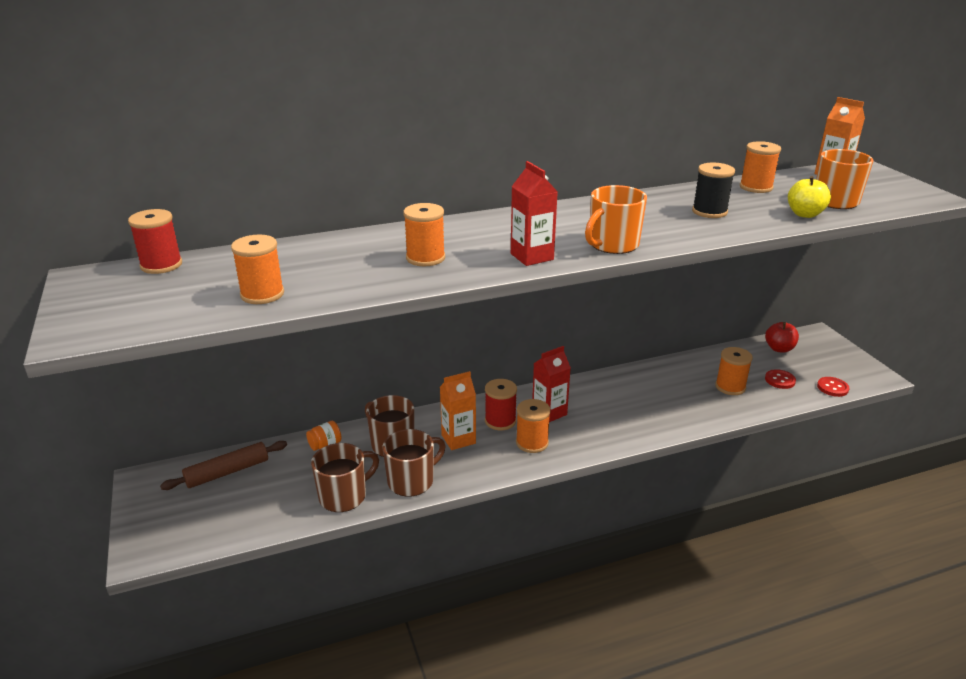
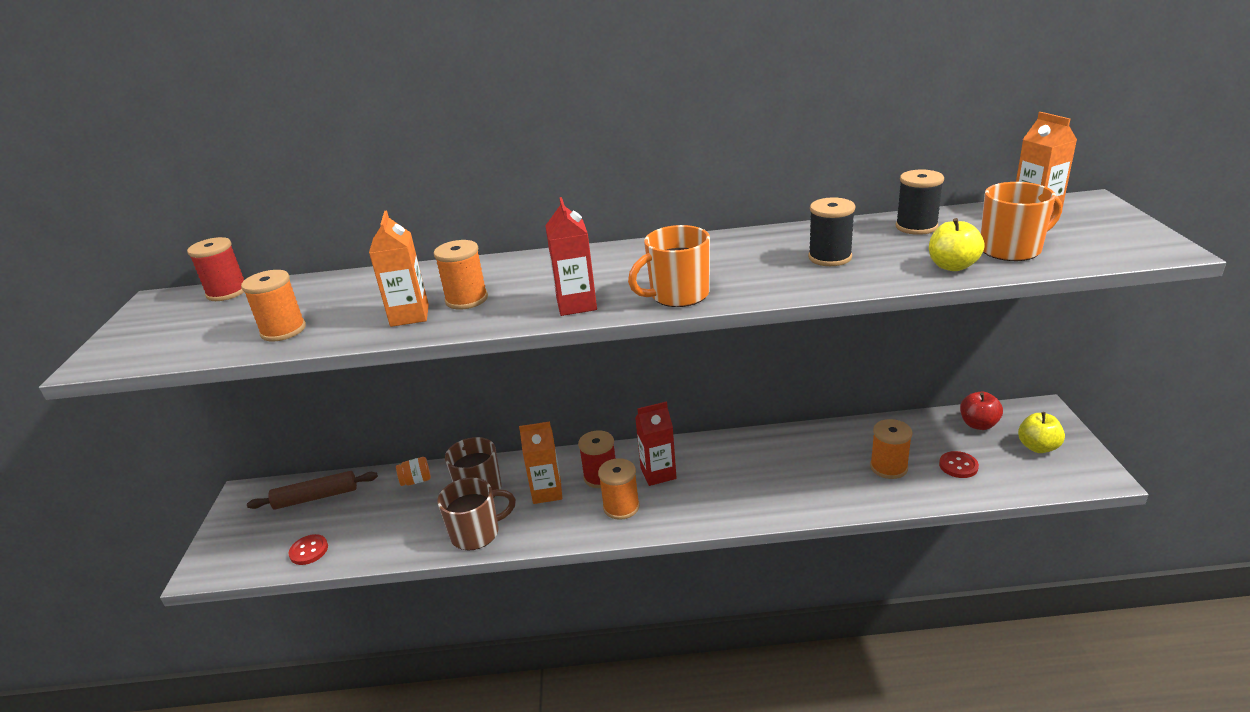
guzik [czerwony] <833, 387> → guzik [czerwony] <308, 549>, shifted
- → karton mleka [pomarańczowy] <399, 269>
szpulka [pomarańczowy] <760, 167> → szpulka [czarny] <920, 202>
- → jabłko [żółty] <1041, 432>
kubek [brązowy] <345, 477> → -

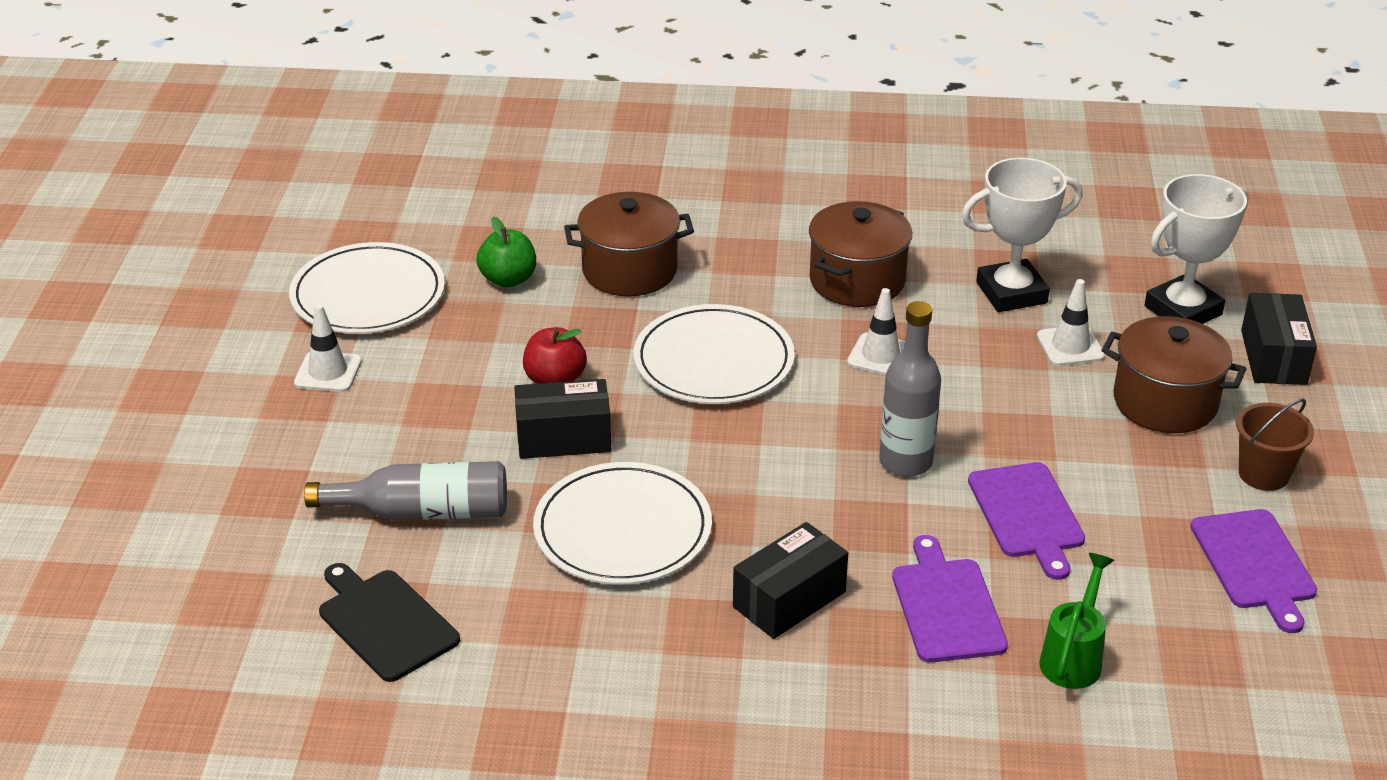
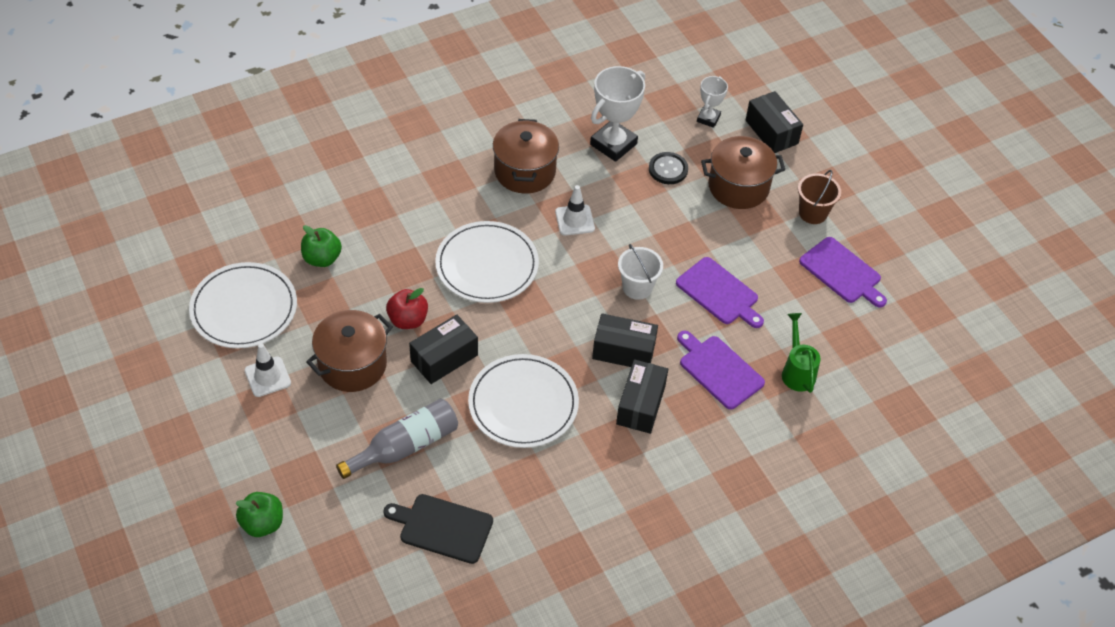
- → jabłko [zielony] <259, 514>
garnek [brązowy] <629, 244> → garnek [brązowy] <349, 351>, shifted
- → pudełko [czarny] <625, 340>
butelka [szary] <910, 389> → wiadro [biały] <640, 272>
pachołek [biały] <1071, 322> → guzik [czarny] <668, 168>
puchar [biały] <1197, 249> → puchar [biały] <712, 102>, x0.56

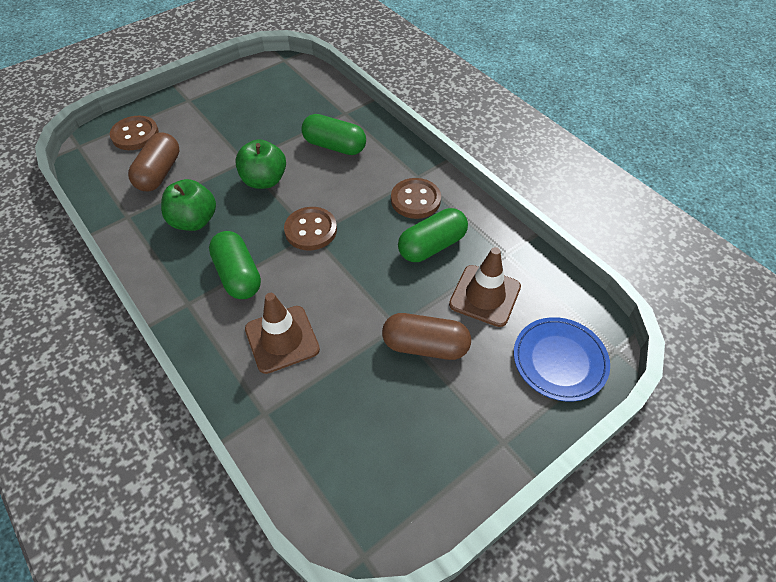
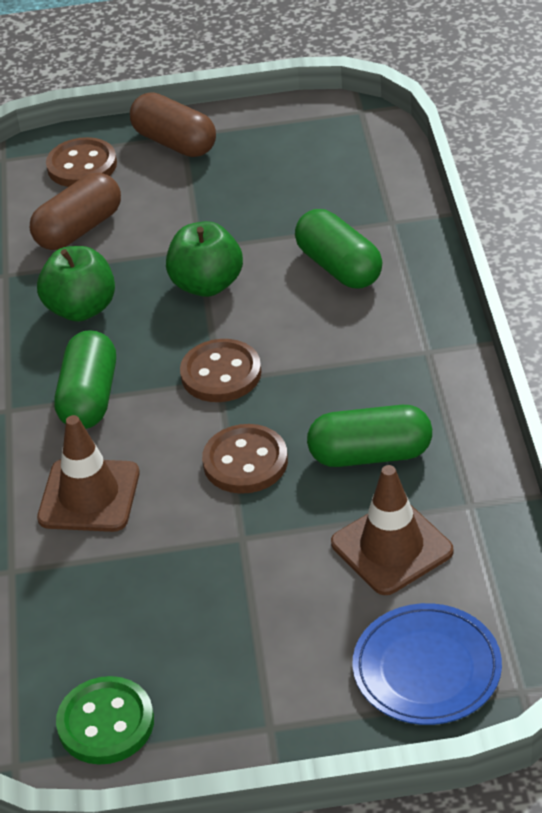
- → guzik [zielony] <105, 720>
kapsułka [brązowy] <426, 336> → kapsułka [brązowy] <173, 124>, shifted
guzik [brązowy] <416, 198> → guzik [brązowy] <245, 459>, shifted

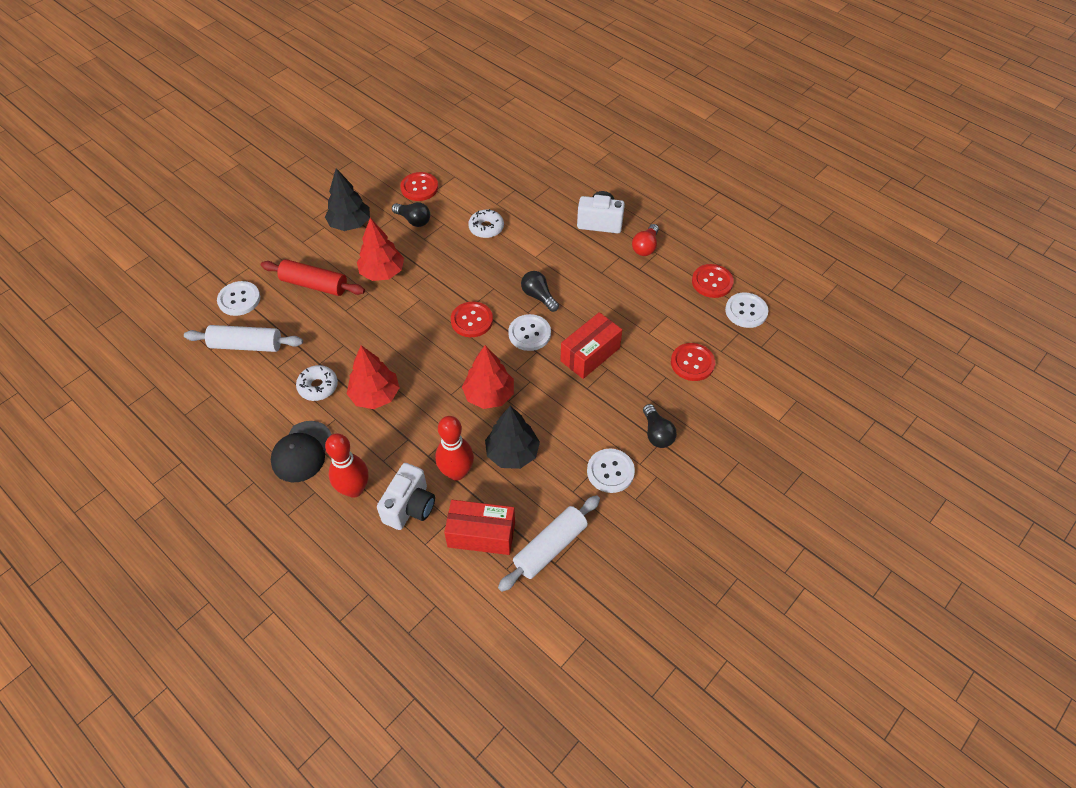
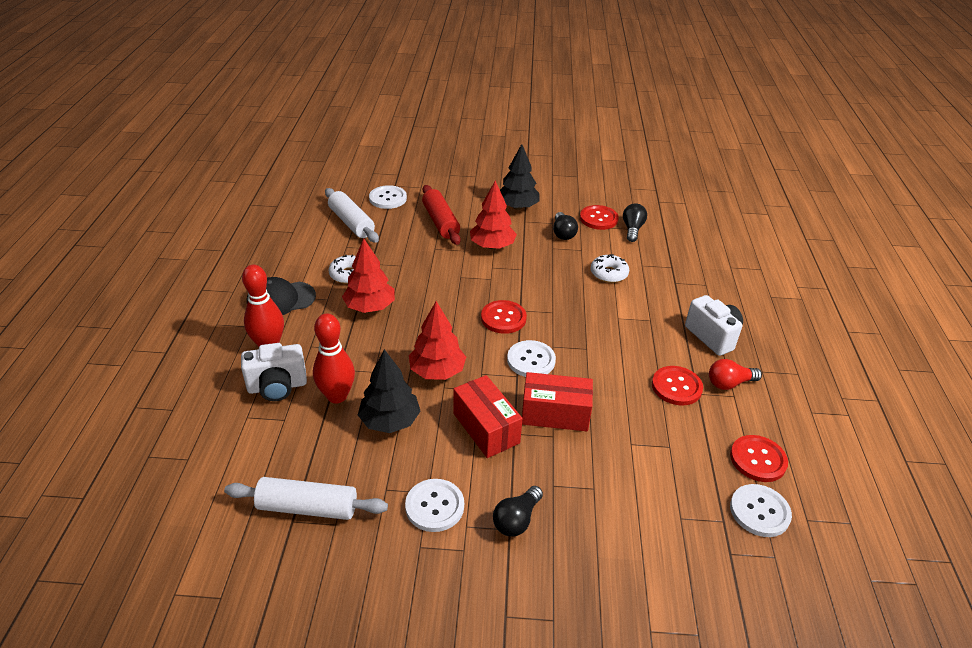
pudełko [czerwony] <479, 527> → pudełko [czerwony] <488, 416>, shifted
żarówka [czarny] <540, 291> → żarówka [czarny] <635, 222>, shifted
guzik [czerwony] <693, 362> → guzik [czerwony] <677, 385>, shifted

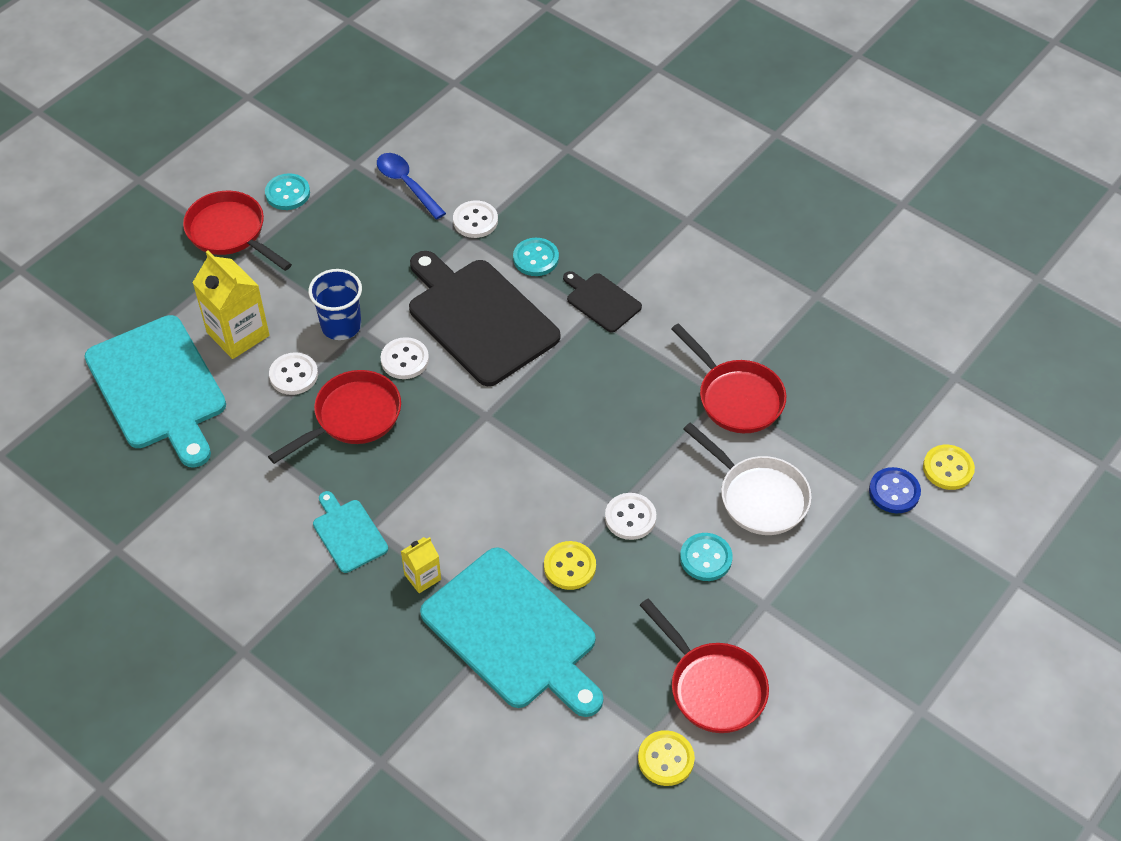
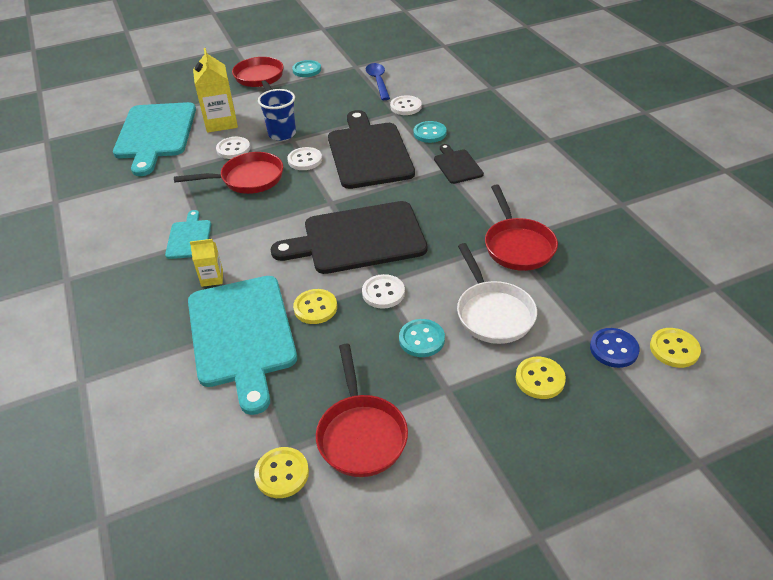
- → deska do krojenia [czarny] <349, 237>
- → guzik [żółty] <541, 378>

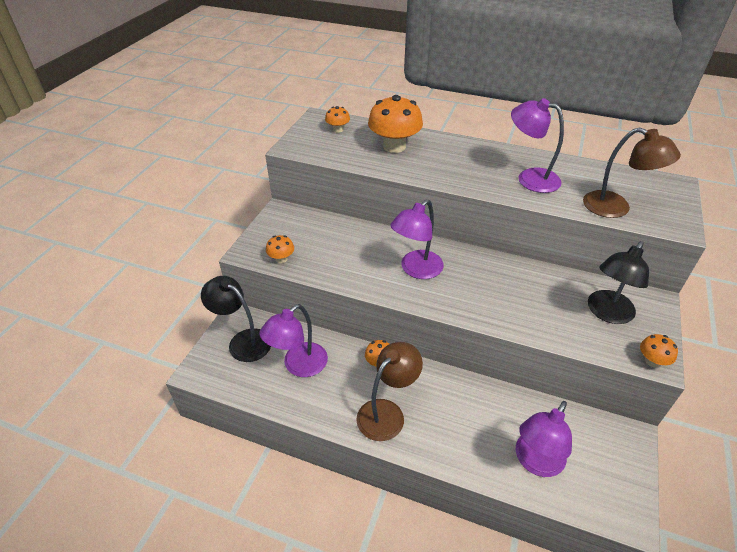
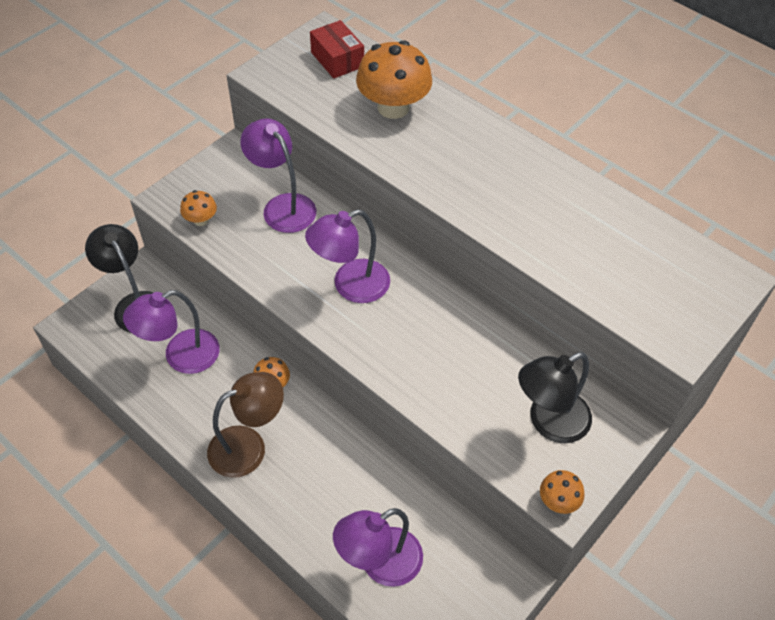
lampka [fioletowy] <537, 145> → lampka [fioletowy] <278, 175>, shifted
grzyb [pomarańczowy] <337, 119> → pudełko [czerwony] <337, 49>
lampka [brązowy] <632, 173> → -

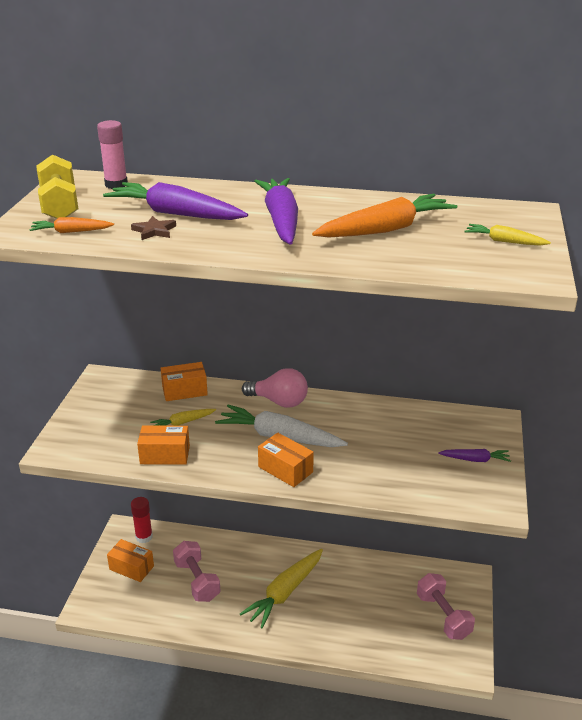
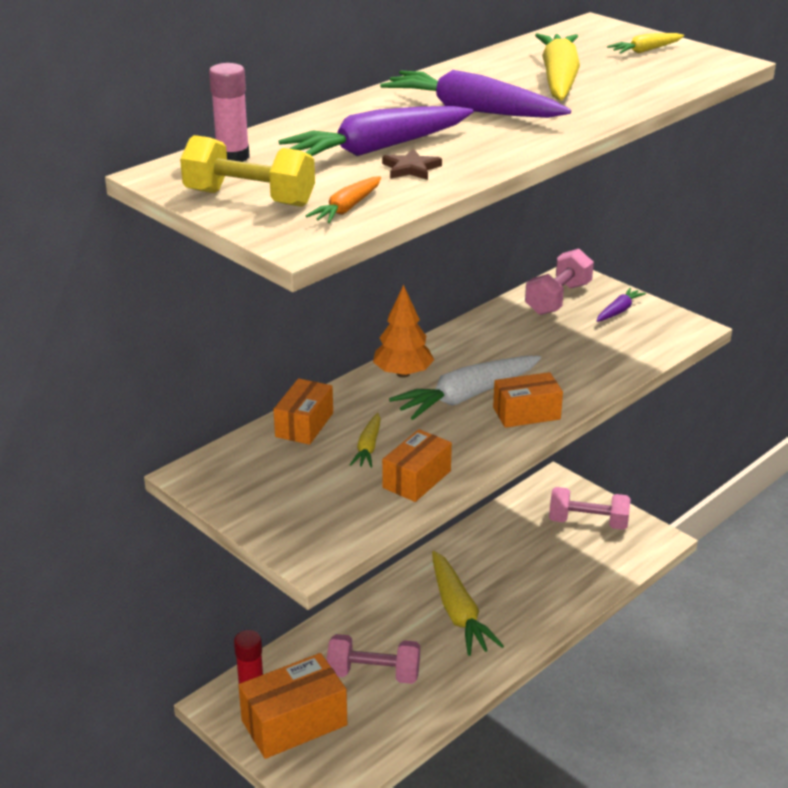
pudełko [pomarańczowy] <130, 560> → pudełko [pomarańczowy] <292, 706>, x1.61
żarówka [różowy] <275, 388> → drzewko [pomarańczowy] <403, 331>
- → hantel [różowy] <559, 282>
marchewka [pomarańczowy] <384, 215> → marchewka [żółty] <557, 67>

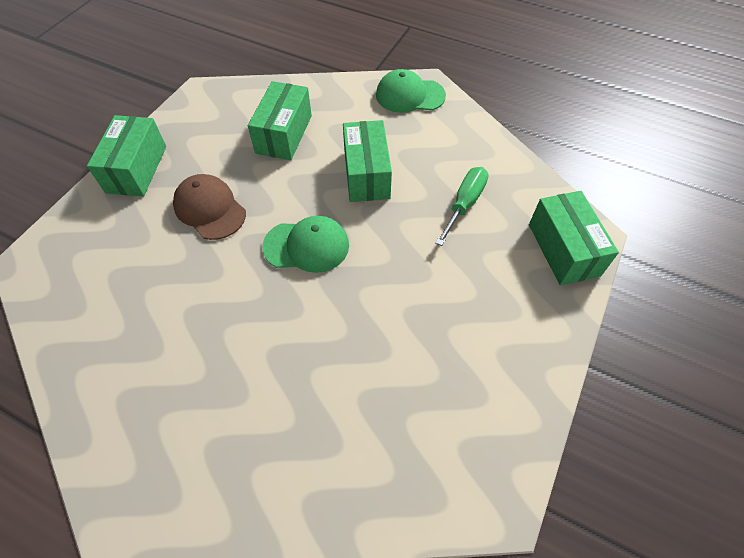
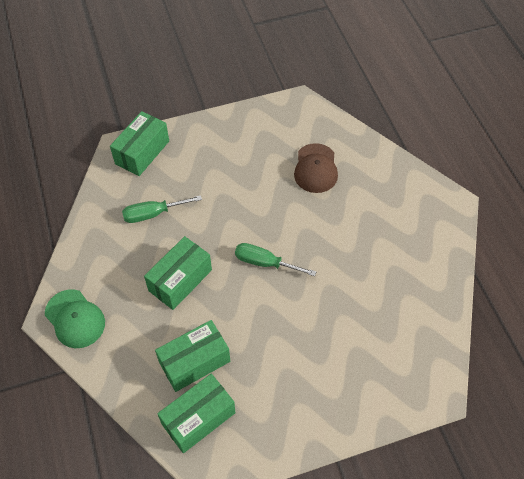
pudełko [zielony] <126, 156> → pudełko [zielony] <196, 413>, shifted
czapka [zielony] <306, 244> → śrubokręt [zielony] <275, 259>
czapka [brązowy] <209, 207> → czapka [brązowy] <316, 168>, shifted

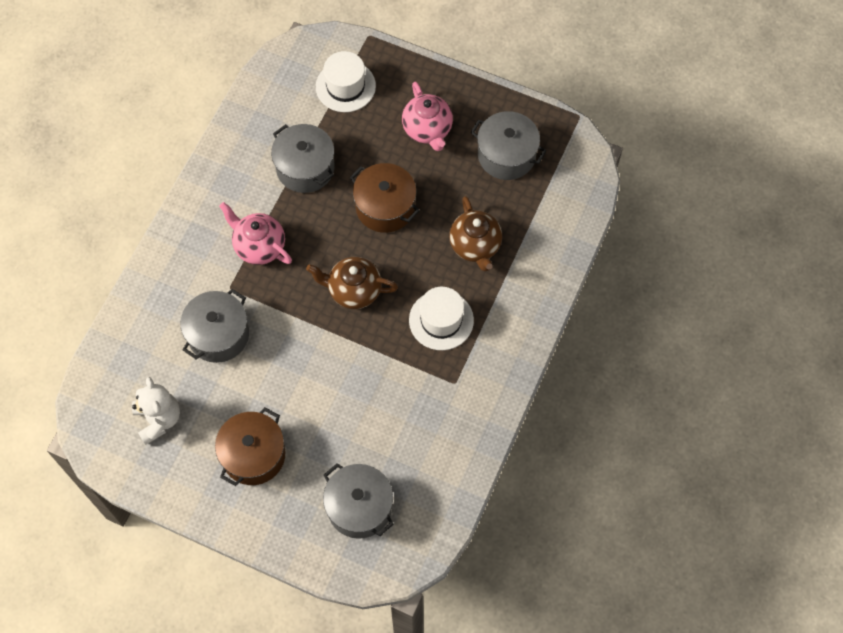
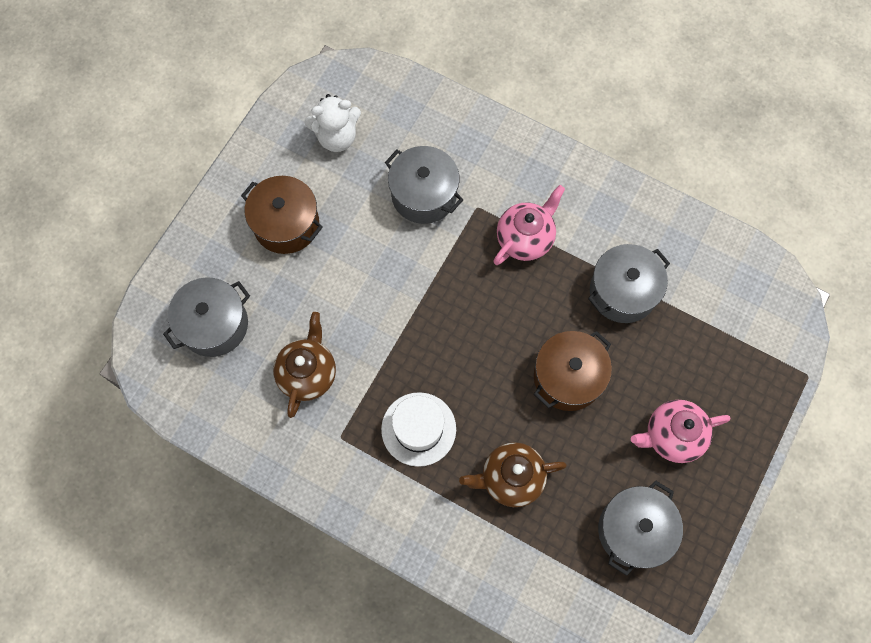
imbryk [brązowy] <352, 283> → imbryk [brązowy] <304, 365>, shifted
kapelusz [biały] <346, 81> → -

